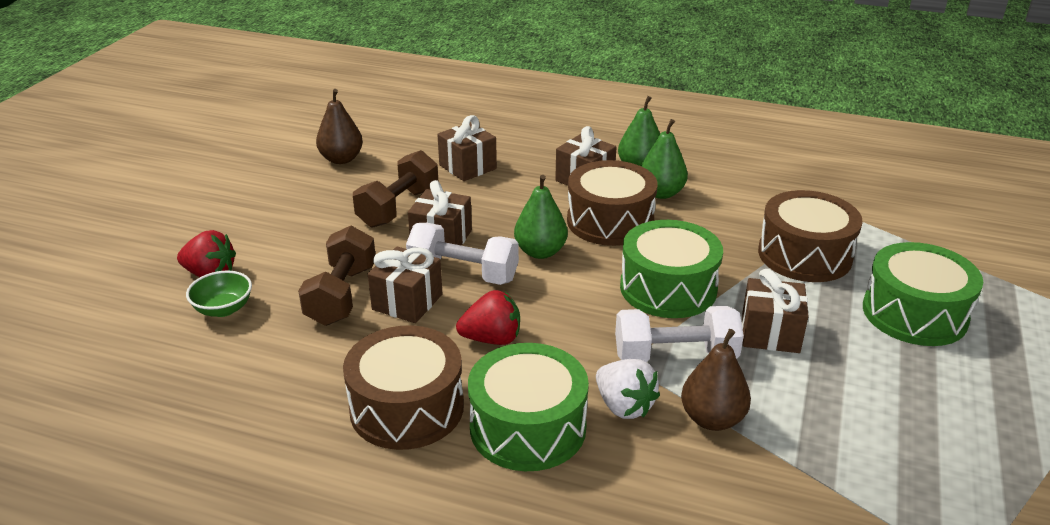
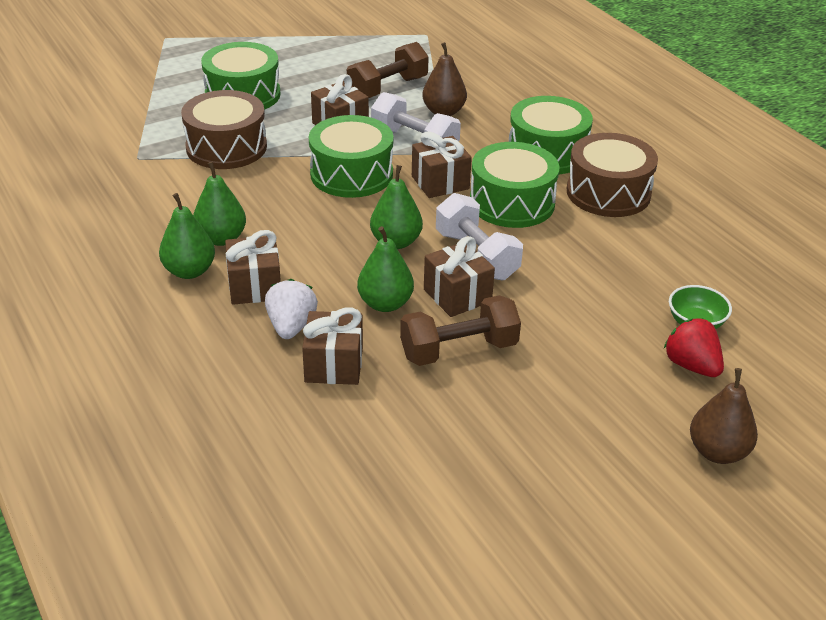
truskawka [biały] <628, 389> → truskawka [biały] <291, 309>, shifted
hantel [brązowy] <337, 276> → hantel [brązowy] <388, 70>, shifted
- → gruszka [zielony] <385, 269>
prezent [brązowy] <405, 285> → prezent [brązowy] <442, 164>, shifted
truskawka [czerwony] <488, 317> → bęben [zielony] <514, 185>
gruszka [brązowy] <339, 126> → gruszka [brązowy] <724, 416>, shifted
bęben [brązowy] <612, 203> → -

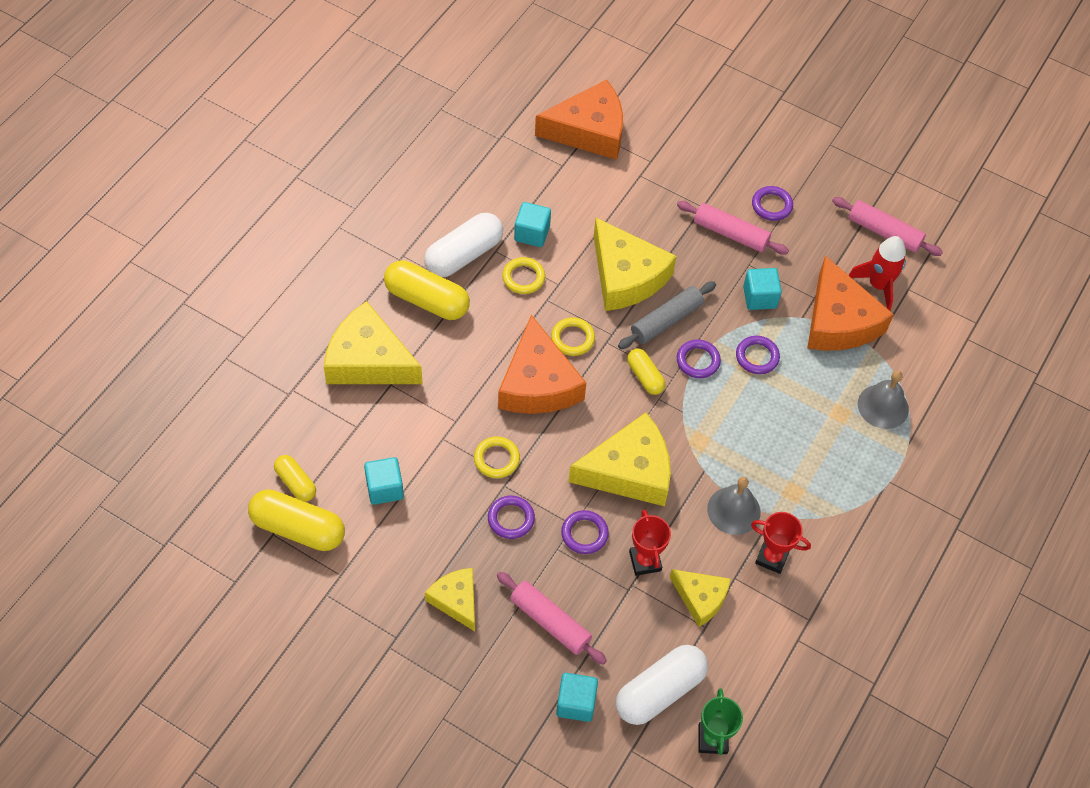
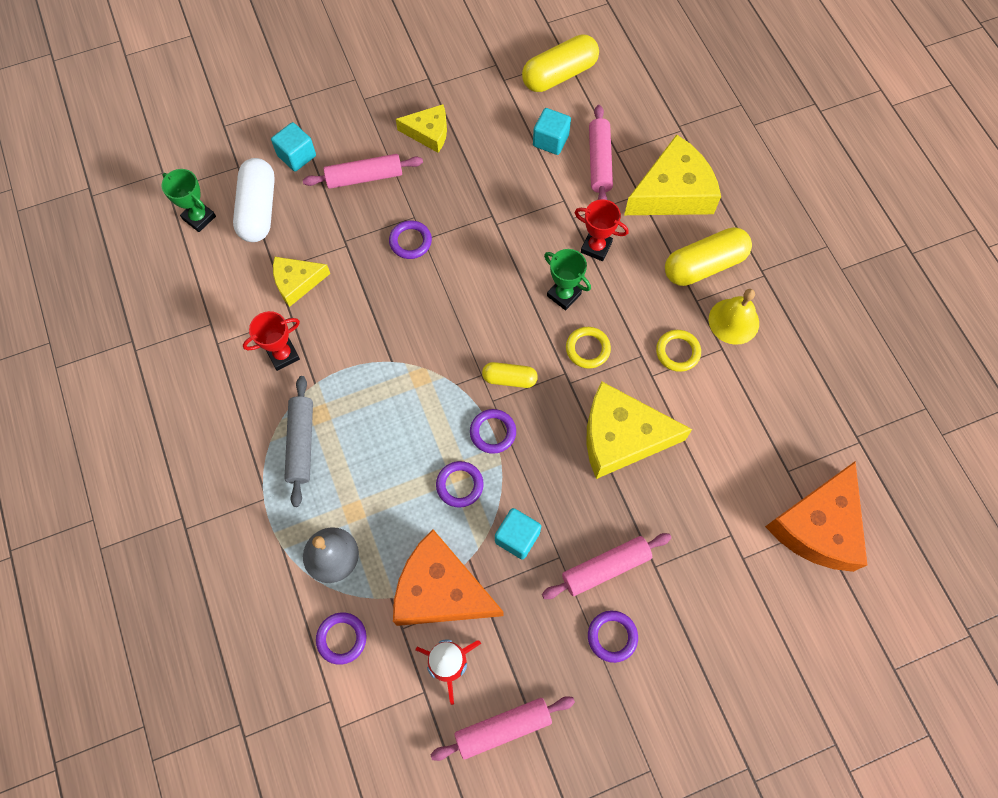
wałek do ciasta [szary] <667, 315> → wałek do ciasta [szary] <298, 441>, shifted
pierścień [fioletowy] <511, 517> → pierścień [fioletowy] <341, 638>, shifted
ser [pomarańczowy] <542, 364> → puchar [zielony] <567, 279>
puchar [czerwony] <650, 543> → puchar [czerwony] <601, 230>, shifted
- → wałek do ciasta [różowy] <601, 152>
kapsułka [biały] <463, 245> → dzwonek [żółty] <734, 317>
kapsułka [żółty] <295, 478> → -
pierścień [żółty] <497, 457> → -
sześcian [turkusowy] <532, 224> → -
ser [żółty] <620, 459> → -
dzwonek [szary] <734, 506> → -

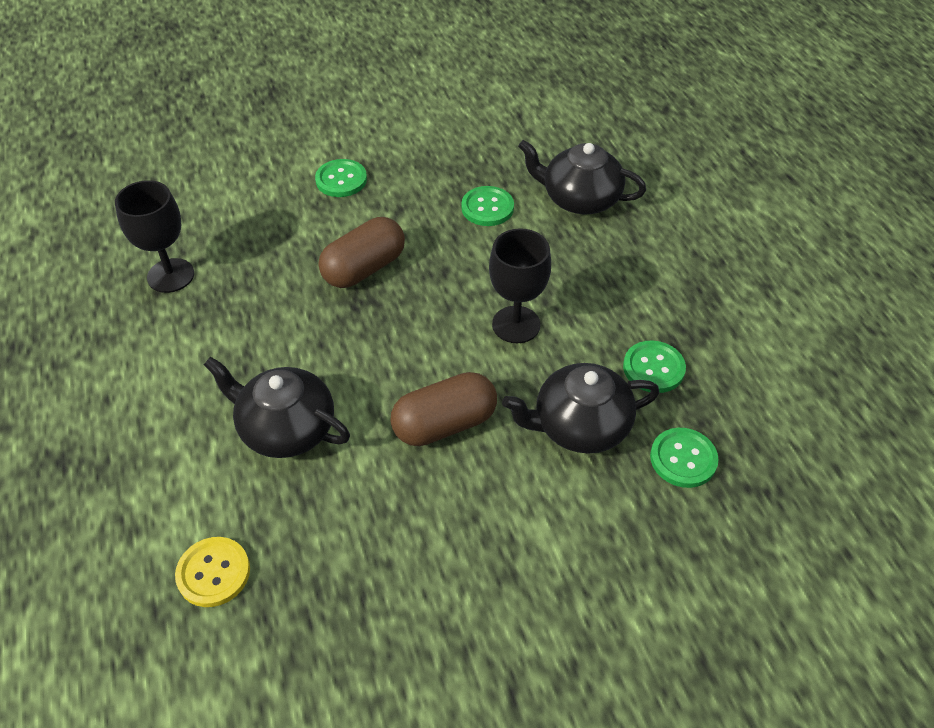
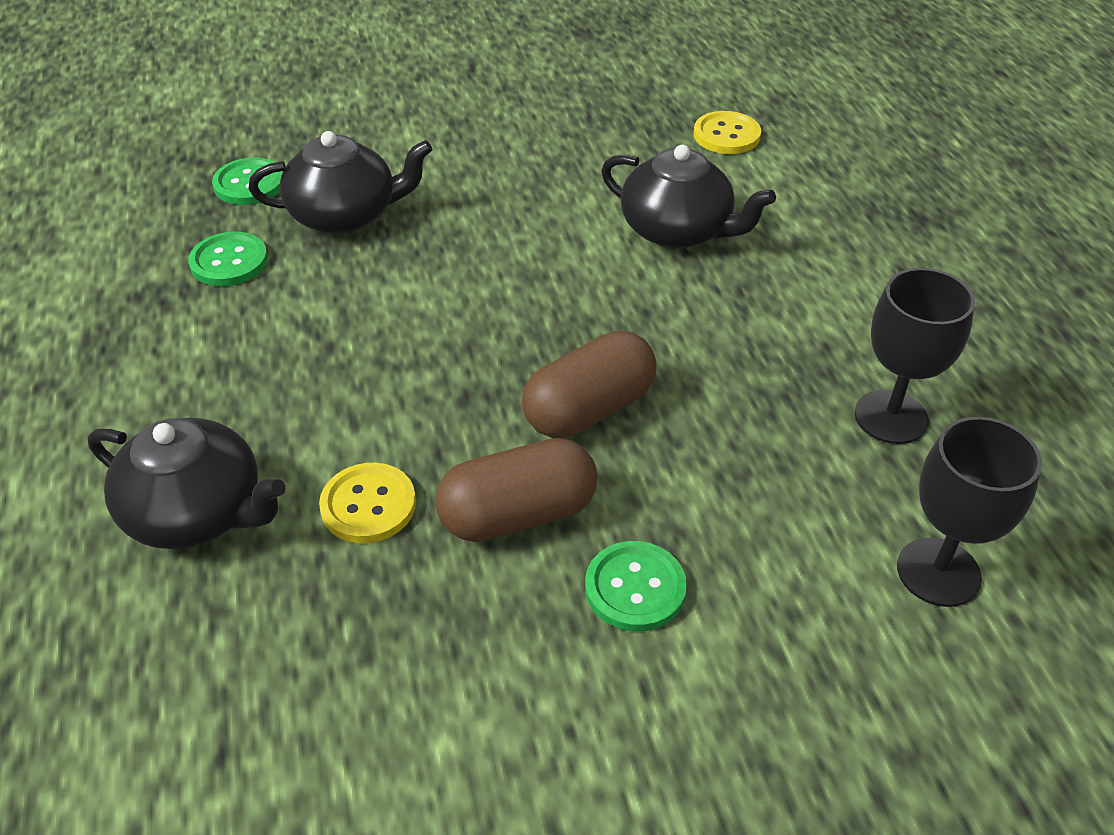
guzik [zielony] <487, 206> → guzik [żółty] <367, 503>
kapsułka [brązowy] <443, 409> → kapsułka [brązowy] <516, 490>, shifted
kielich [czarny] <520, 285> → kielich [czarny] <969, 512>, shifted

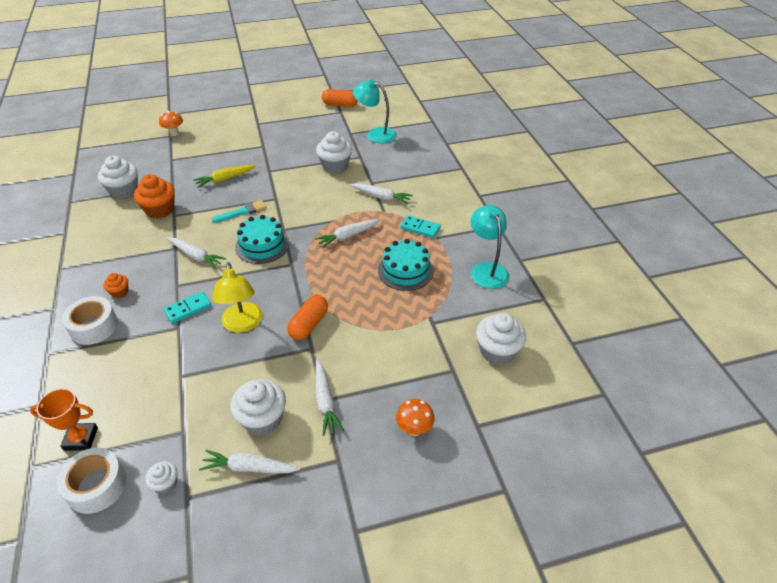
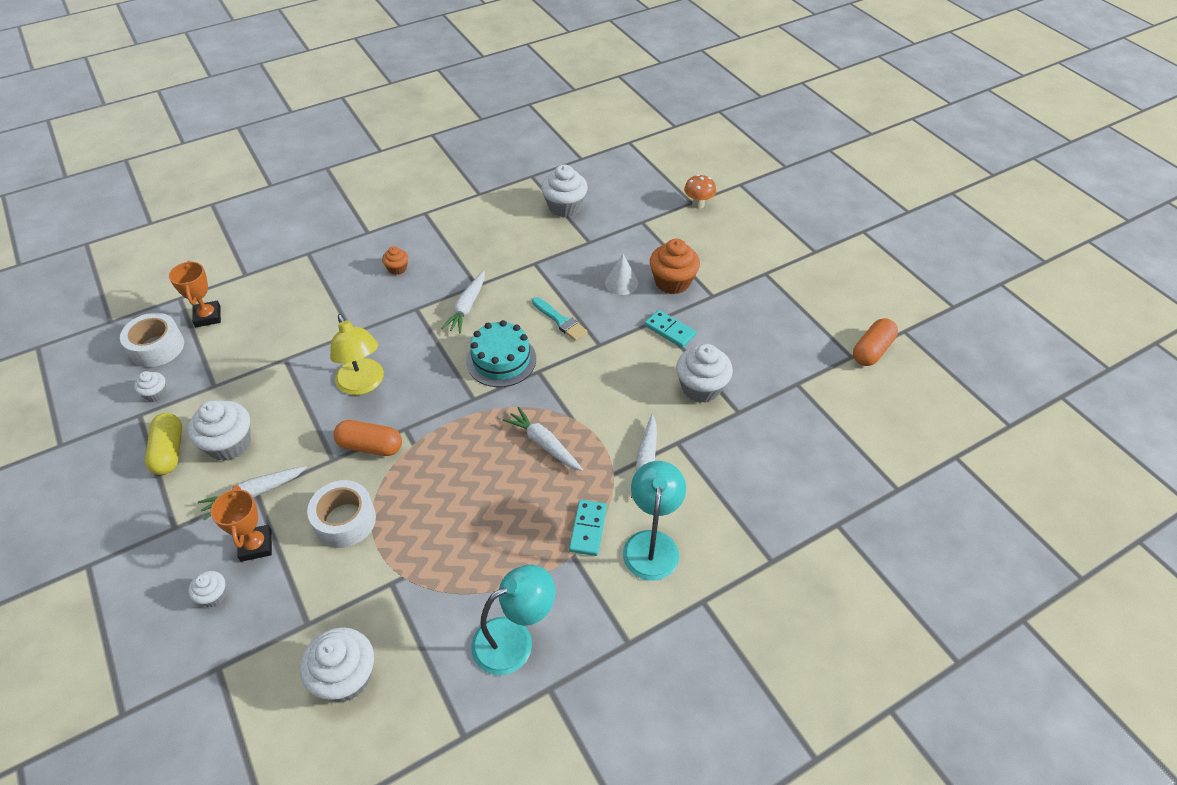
marchewka [biały] <249, 461> → kapsułka [żółty] <163, 444>
grzyb [pomarańczowy] <415, 417> → muffinka [biały] <207, 589>
- → puchar [pomarańczowy] <241, 523>
taśma klejąca [biały] <90, 320> → taśma klejąca [biały] <341, 514>, shifted
lampka [żółty] <237, 297> → lampka [żółty] <357, 354>, 90 degrees counterclockwise
marchewka [żółty] <224, 176> → stożek [biały] <621, 274>
lampka [turkusowy] <375, 111> → lampka [turkusowy] <654, 521>, shifted
kostka domina [turkusowy] <187, 307> → kostka domina [turkusowy] <670, 329>, shifted
muffinka [pomarańczowy] <154, 196> → muffinka [pomarańczowy] <675, 266>, shifted
kapsułka [pomarańczowy] <340, 98> → kapsułka [pomarańczowy] <875, 342>, 45 degrees clockwise
tort [turkusowy] <406, 265> → -

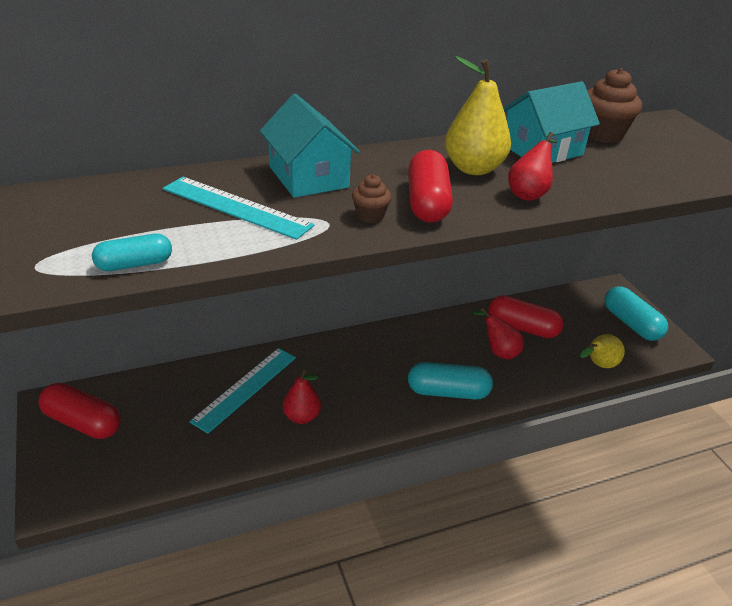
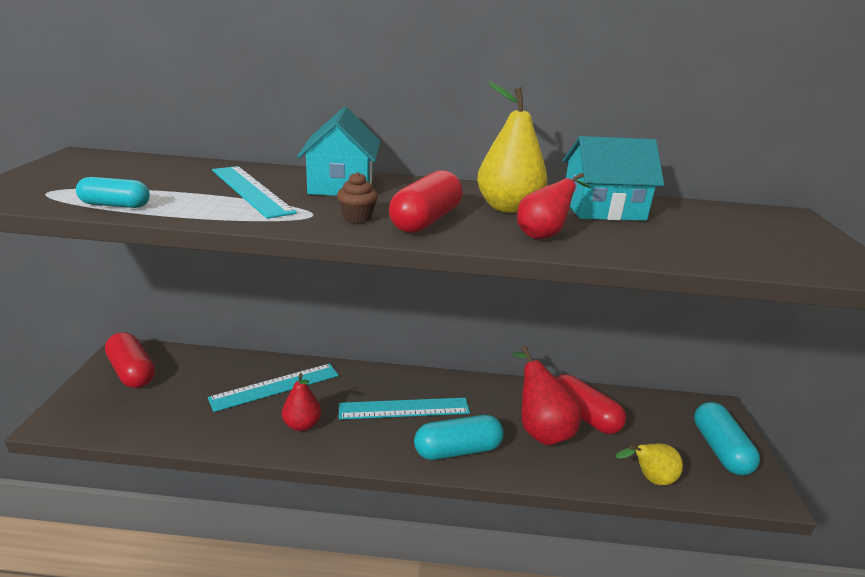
- → linijka [turkusowy] <404, 409>
kapsułka [turkusowy] <450, 381> → kapsułka [turkusowy] <459, 437>, 45 degrees counterclockwise
gruszka [czerwony] <498, 334> → gruszka [czerwony] <547, 395>, x1.56
muffinka [brązowy] <614, 105> → -

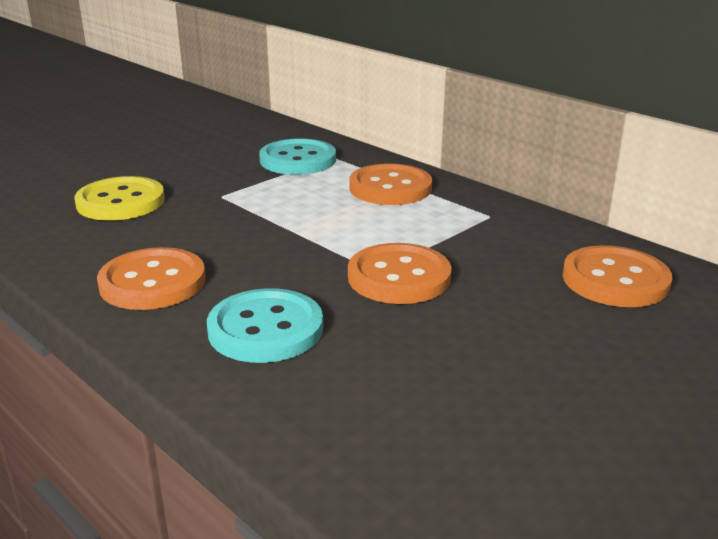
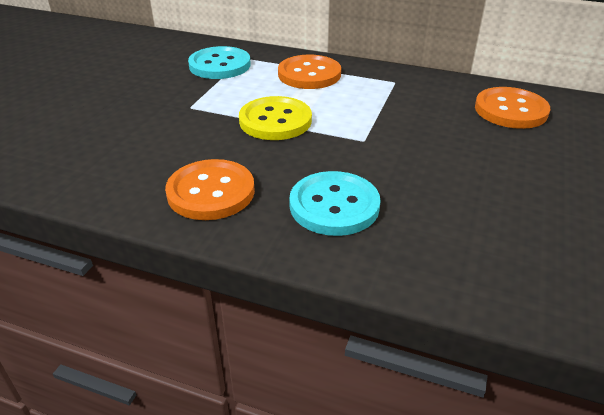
guzik [żółty] <120, 198> → guzik [żółty] <275, 118>, shifted
guzik [pomarańczowy] <400, 273> → -

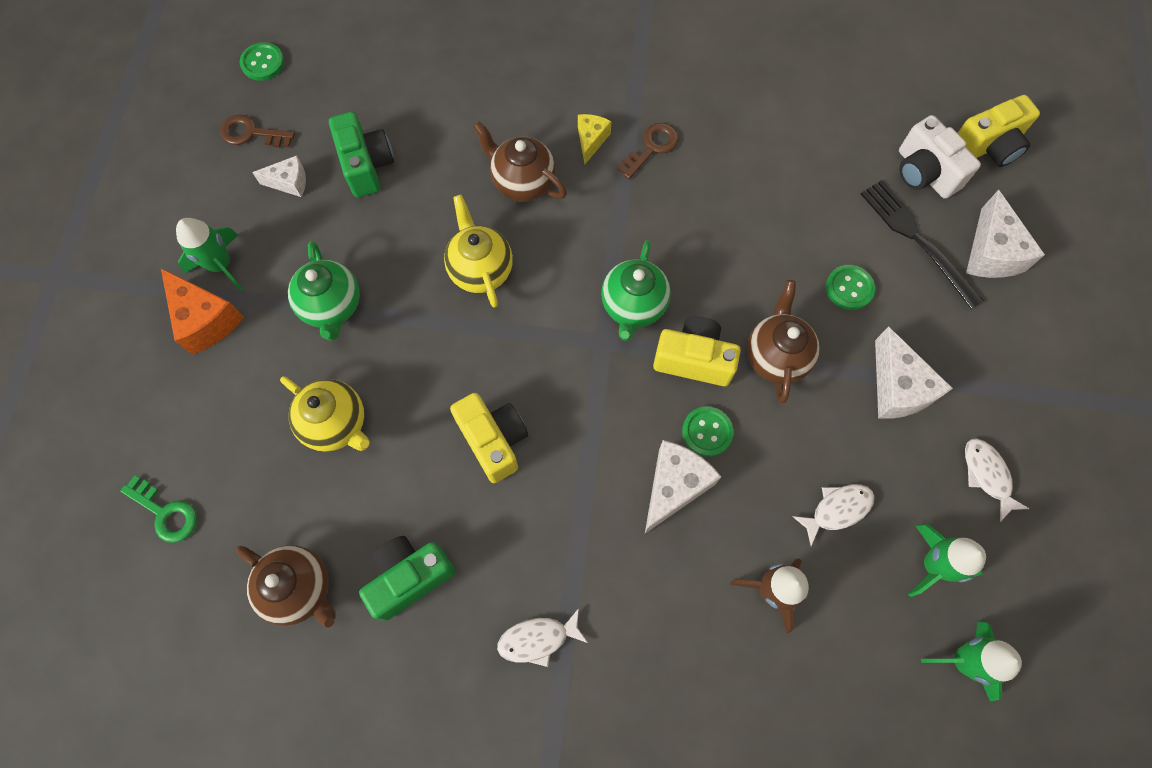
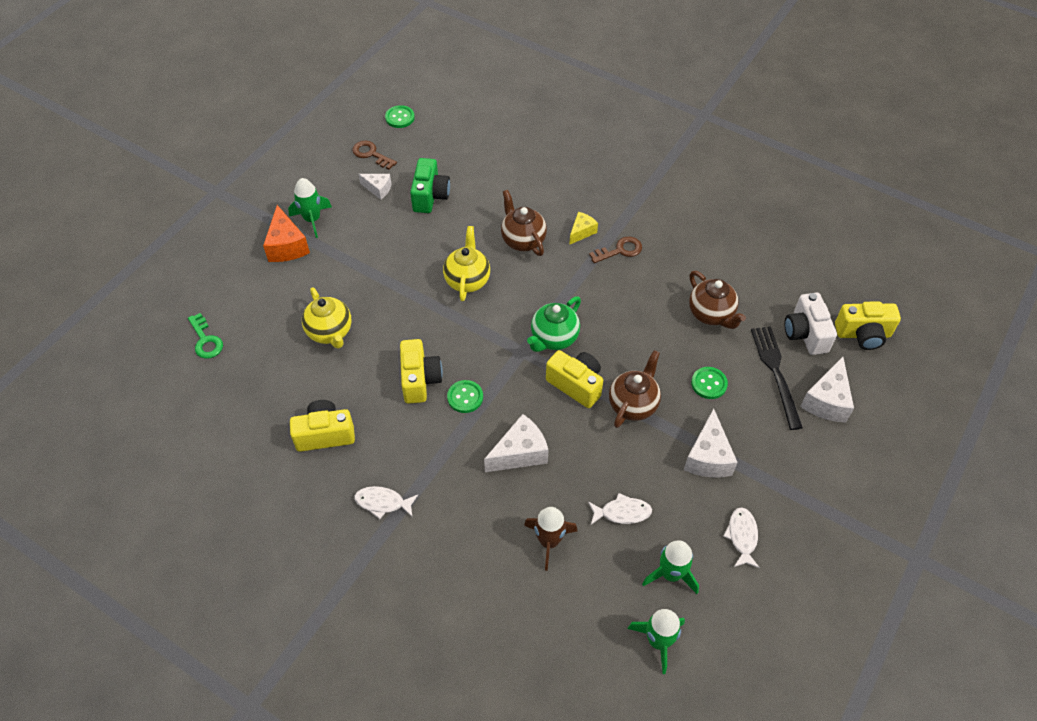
aparat fotograficzny [zielony] <407, 578> → aparat fotograficzny [żółty] <322, 426>
guzik [zielony] <707, 431> → guzik [zielony] <465, 396>, shifted
imbryk [brązowy] <286, 586> → imbryk [brązowy] <717, 300>, shifted
imbryk [zielony] <324, 291> → -

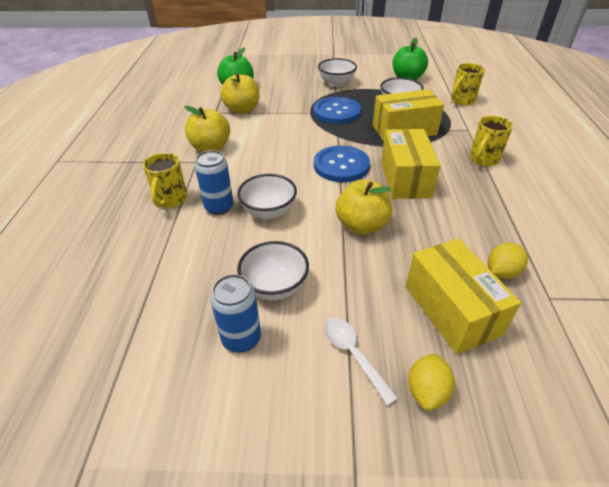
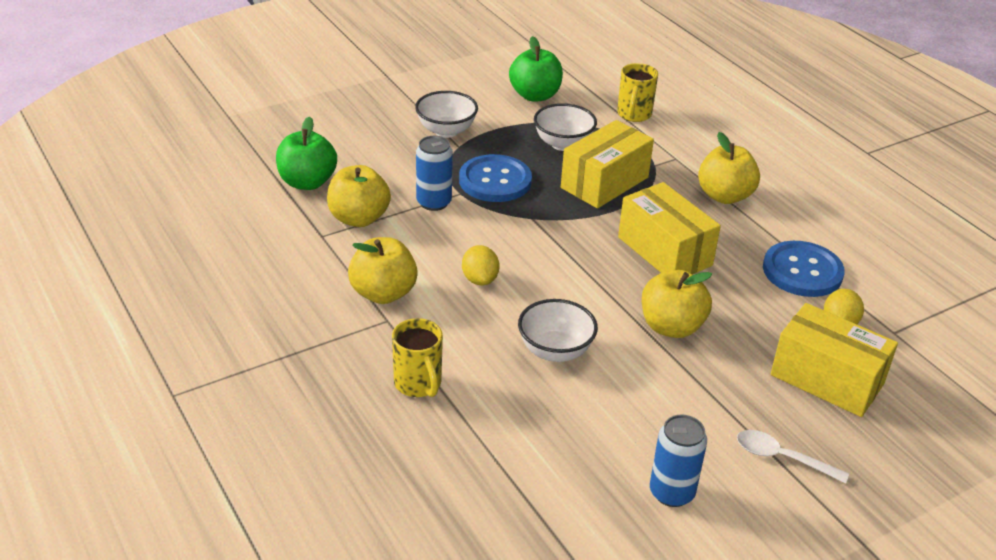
puszka [niebieski] <214, 182> → puszka [niebieski] <434, 173>, shifted
cytryna [żółty] <431, 382> → cytryna [żółty] <481, 265>, shifted
kubek [żółty] <491, 141> → jabłko [żółty] <729, 168>
guzik [niebieski] <342, 163> → guzik [niebieski] <804, 269>, shifted
miska [biały] <273, 270> → -

